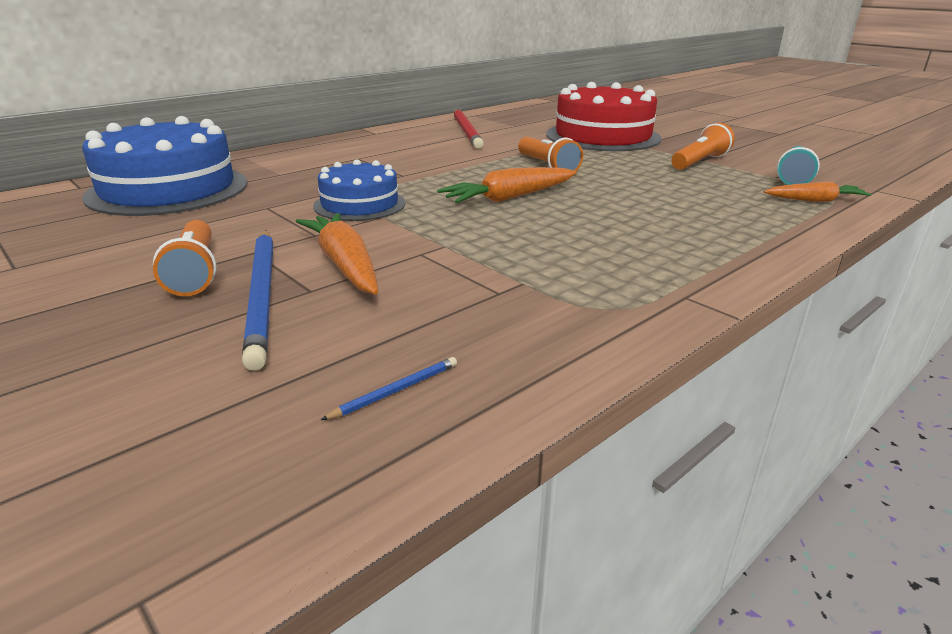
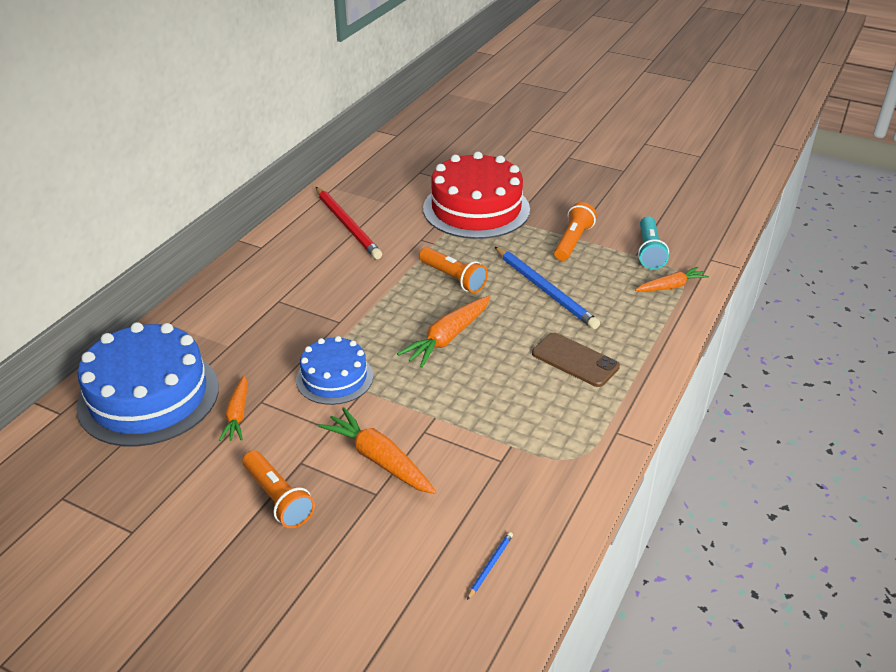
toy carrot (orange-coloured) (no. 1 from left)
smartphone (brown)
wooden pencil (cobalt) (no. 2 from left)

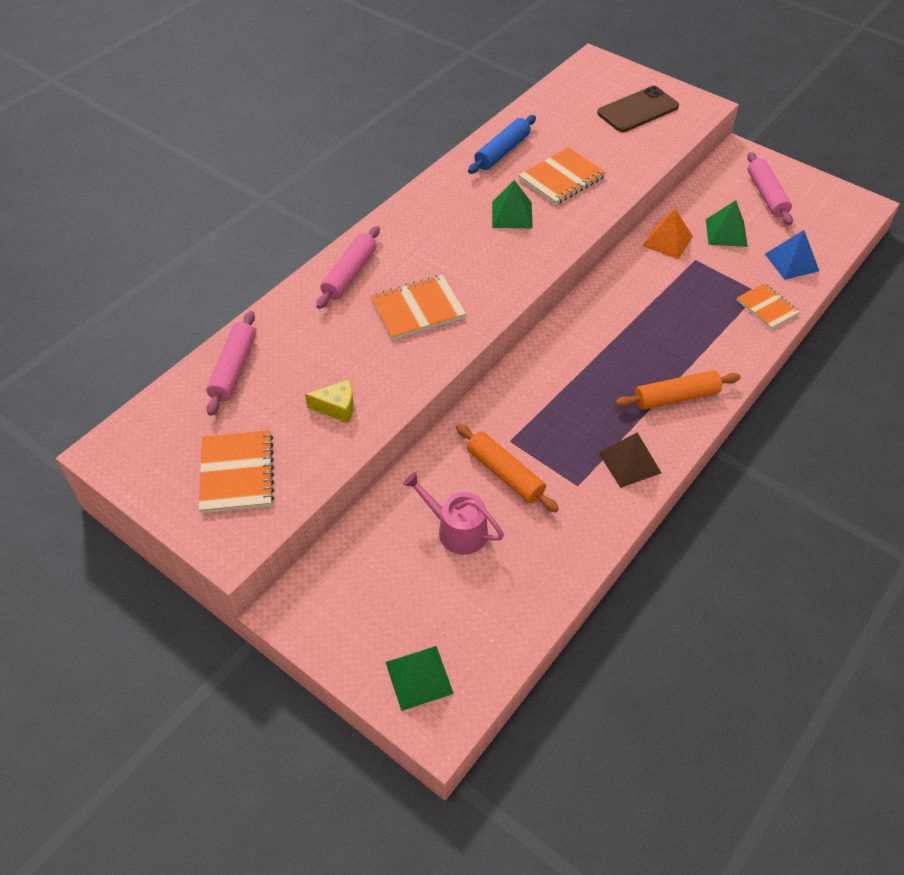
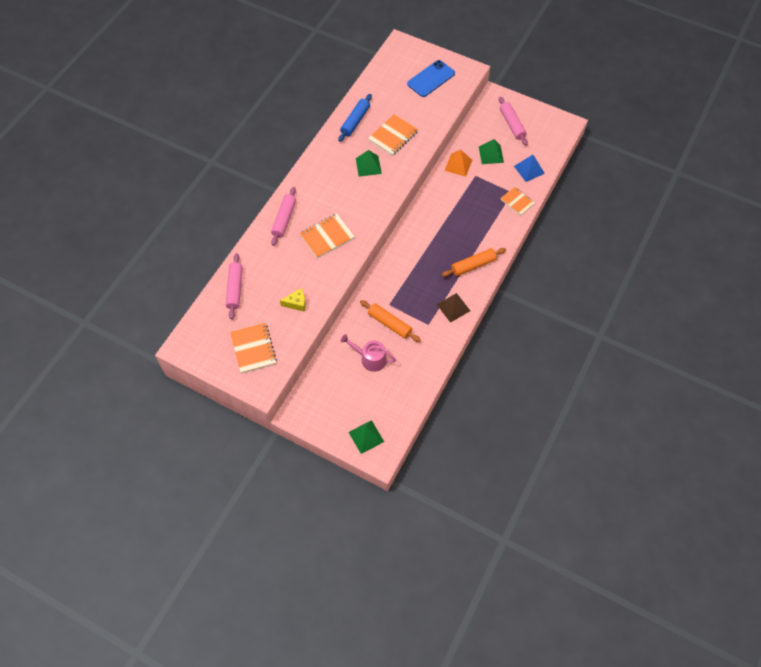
smartphone (cobalt)

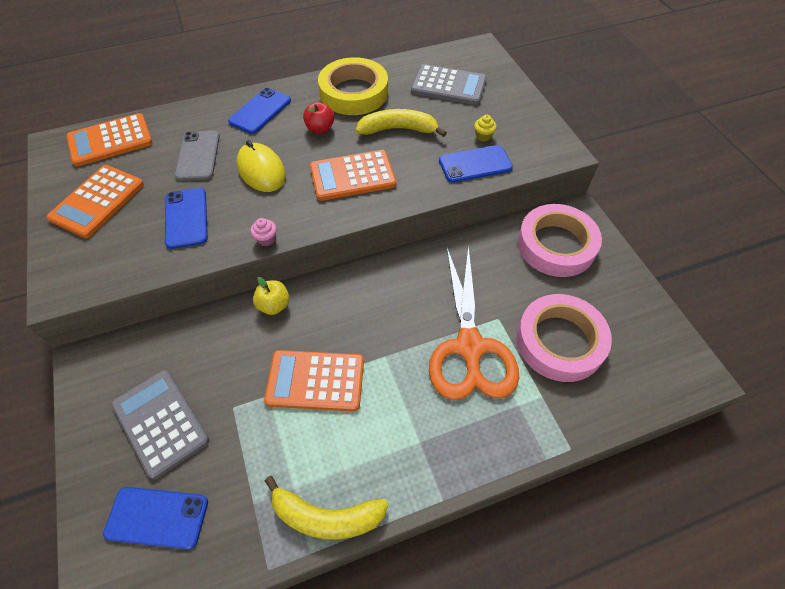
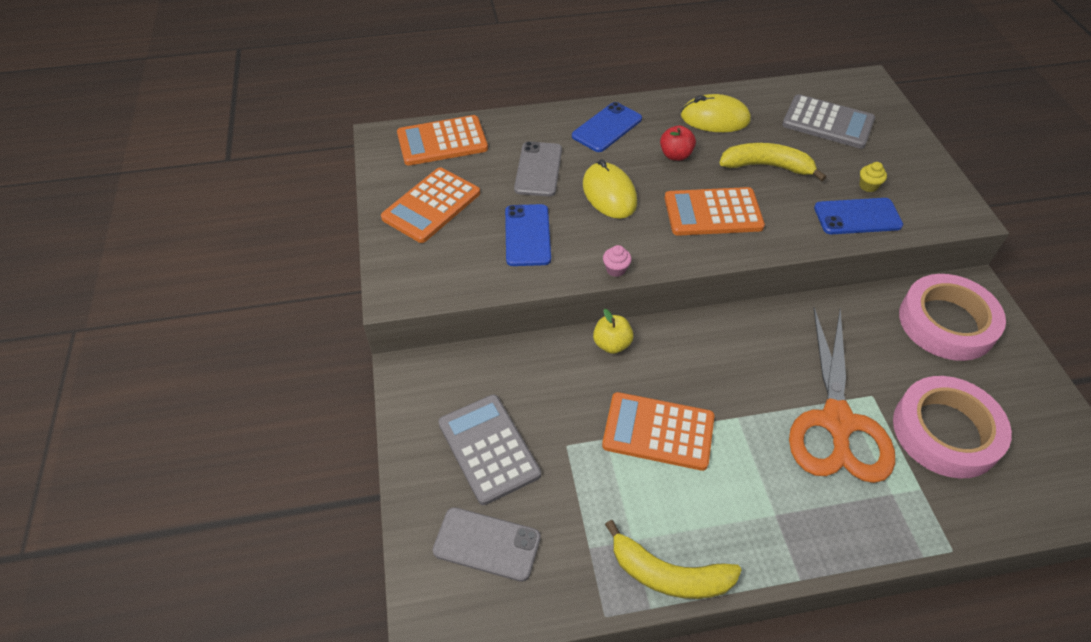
computer mouse (golden) (no. 2 from left)
smartphone (ash-grey) (no. 1 from left)

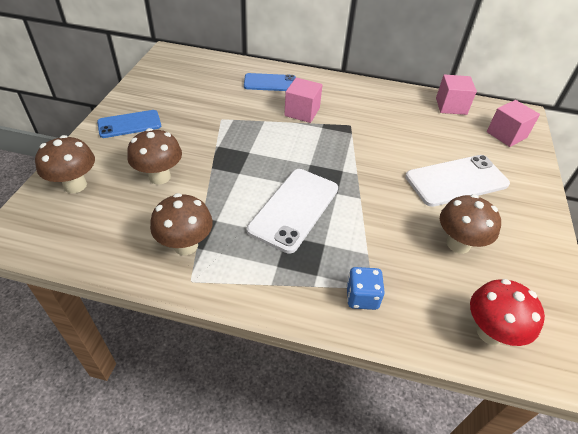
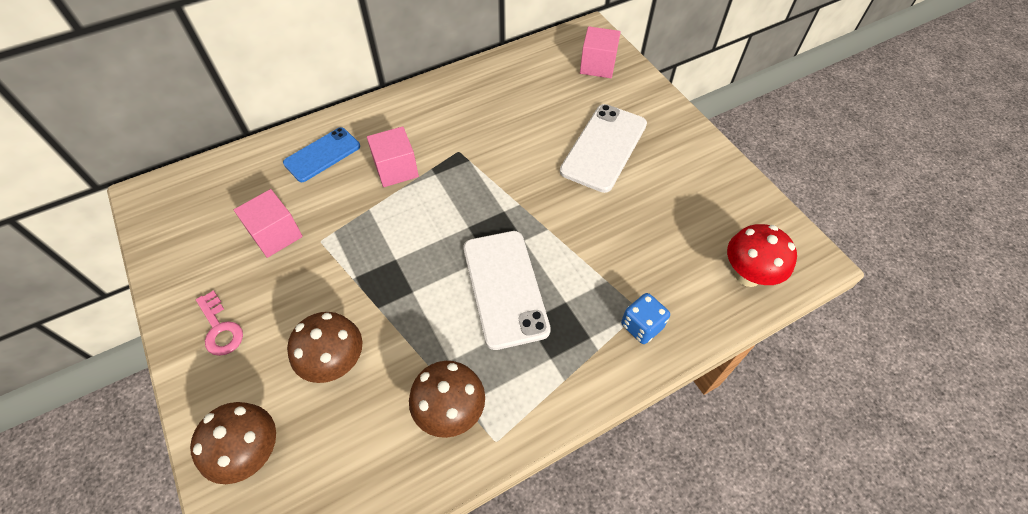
toadstool (brown) (no. 4 from left in the first image)
cube (rosy) (no. 1 from left)
key (rosy)

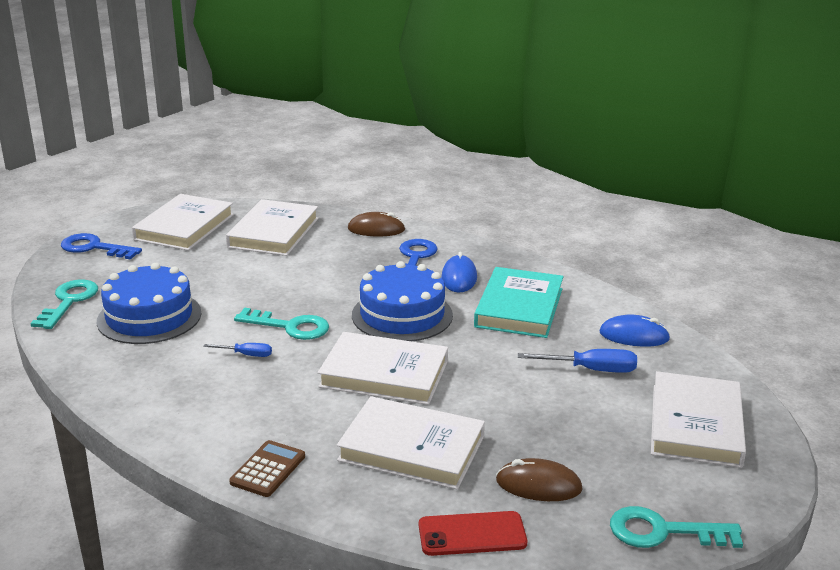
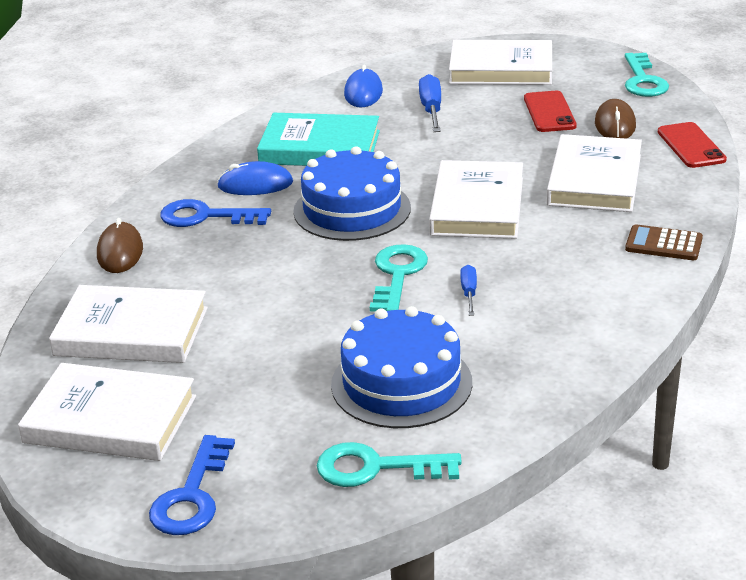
smartphone (red) (no. 1 from left)

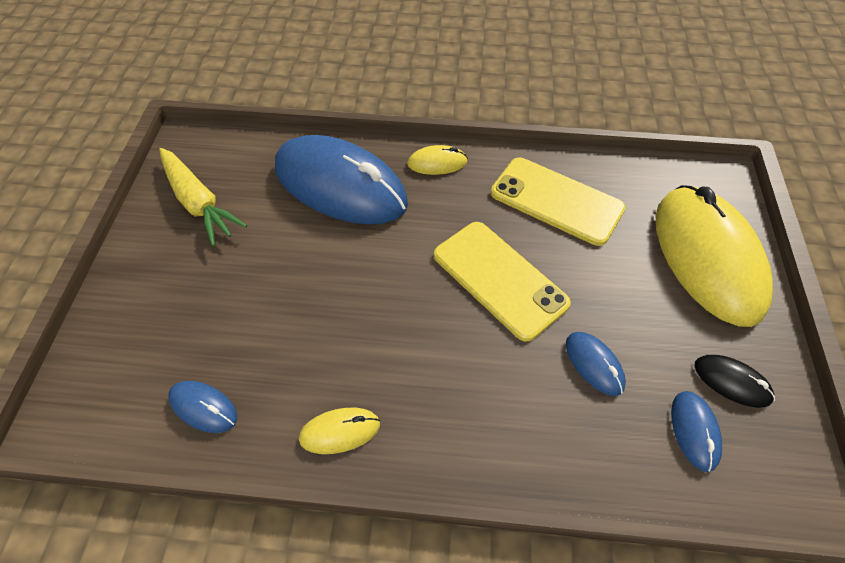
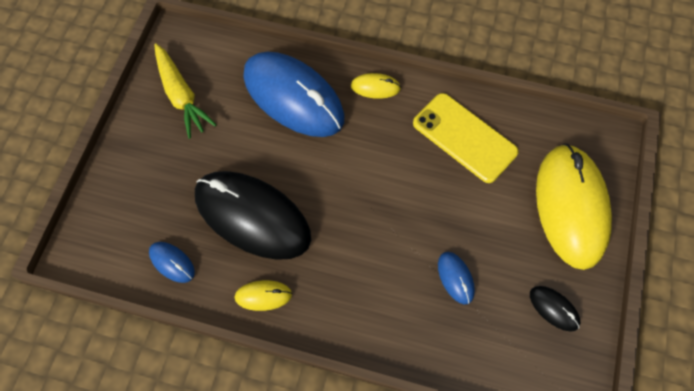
smartphone (golden) (no. 1 from left in the first image)
computer mouse (cobalt) (no. 4 from left in the first image)
computer mouse (black) (no. 1 from left)

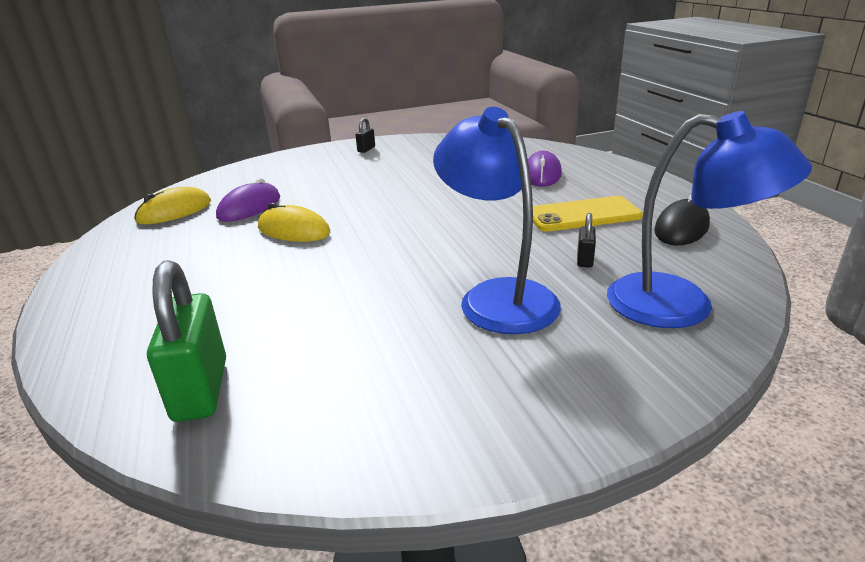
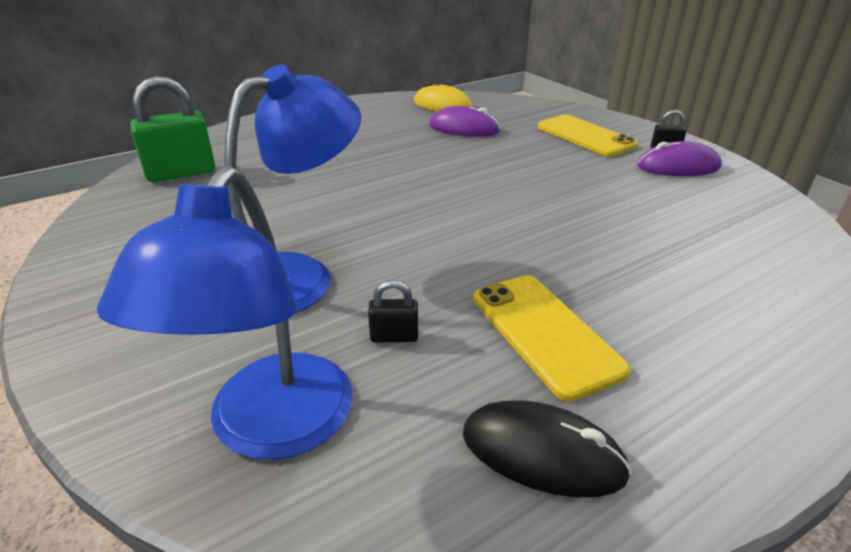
computer mouse (golden) (no. 2 from left in the first image)
smartphone (golden) (no. 2 from left)
computer mouse (purple) (no. 2 from left)

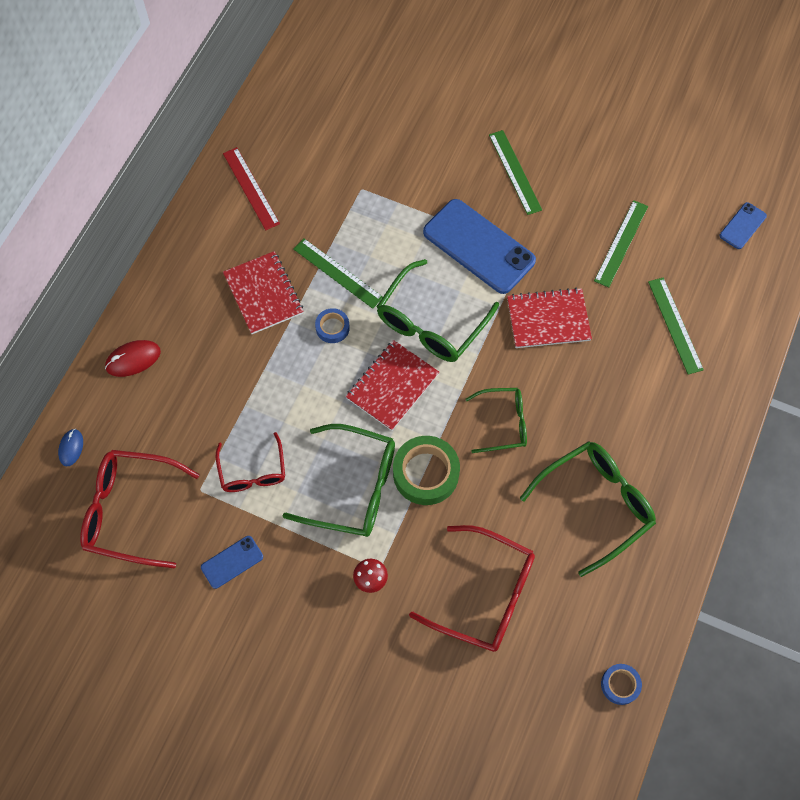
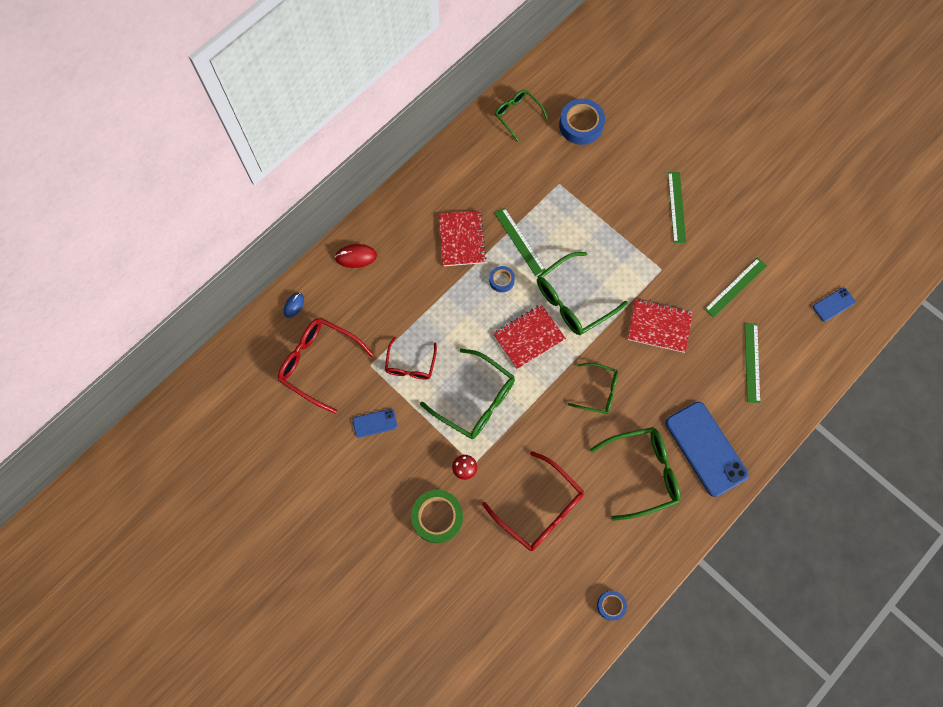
ruler (red)
glasses (leaf-green) (no. 2 from left)
tape (cobalt) (no. 2 from left)
tape (leaf-green)
smartphone (cobalt) (no. 2 from left)

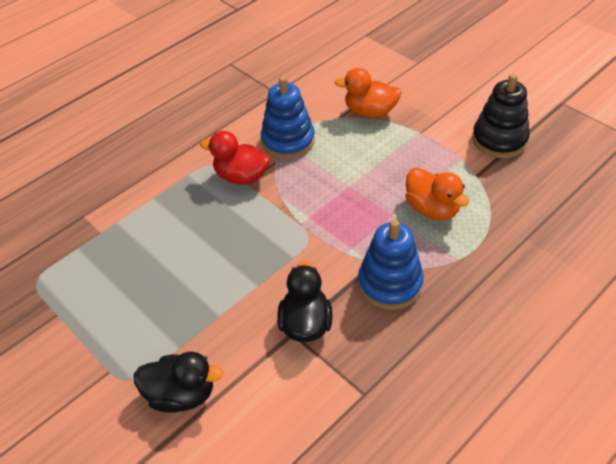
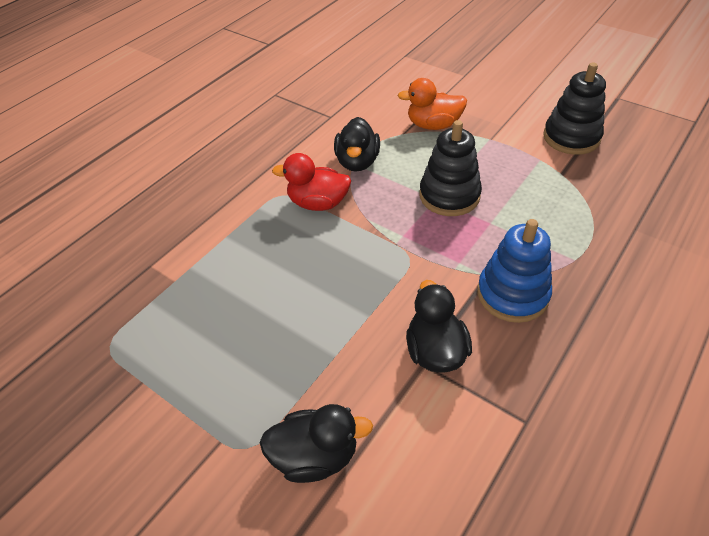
duck (orange-coloured) (no. 2 from left in the first image)
ring stacker (black) (no. 1 from left)
duck (black) (no. 2 from left)

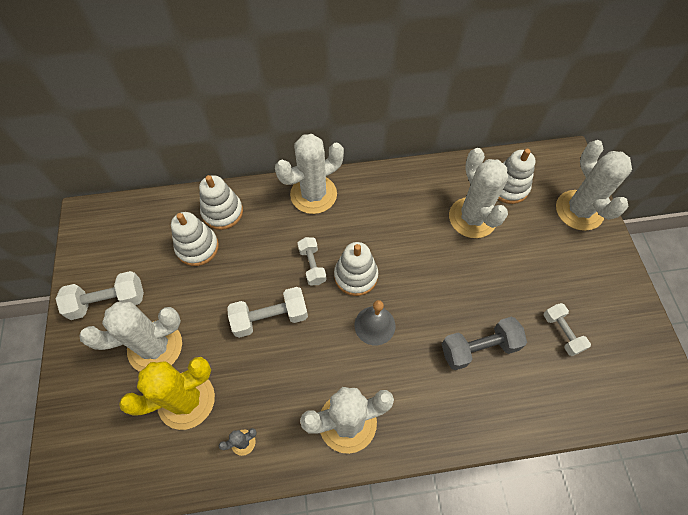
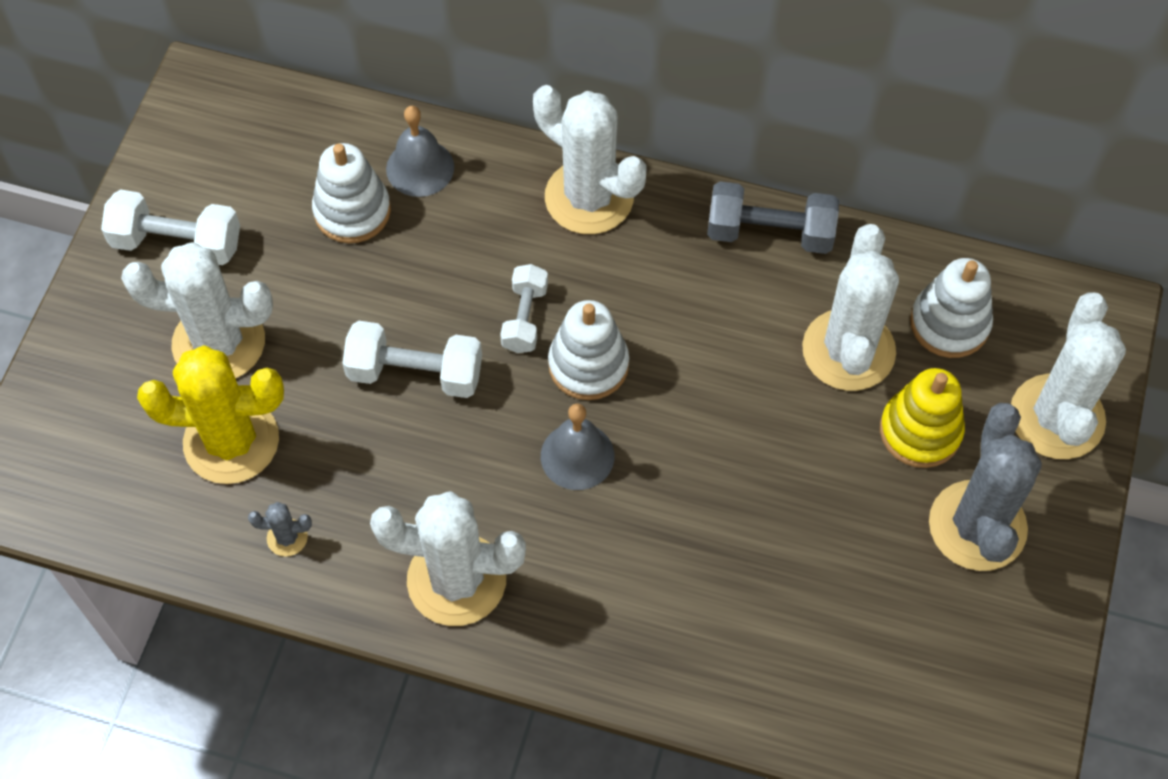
dumbbell (white) (no. 4 from left in the first image)
ring stacker (golden)
saguaro cactus (ash-grey) (no. 2 from left)
dumbbell (ash-grey)
hand bell (ash-grey) (no. 1 from left)
saguaro cactus (white) (no. 3 from left)

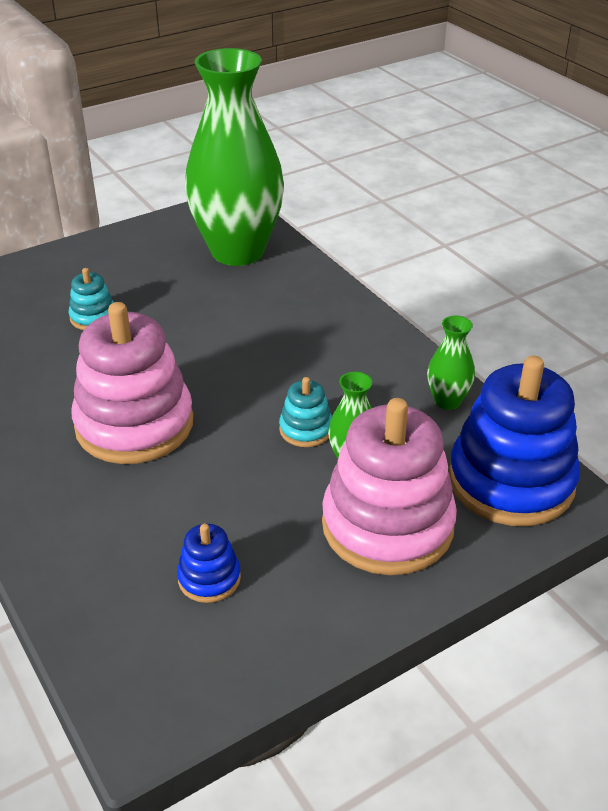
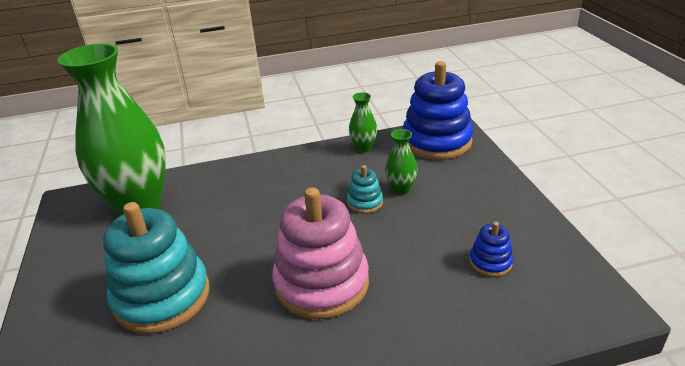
ring stacker (rosy) (no. 2 from left in the first image)
ring stacker (aqua) (no. 1 from left)

